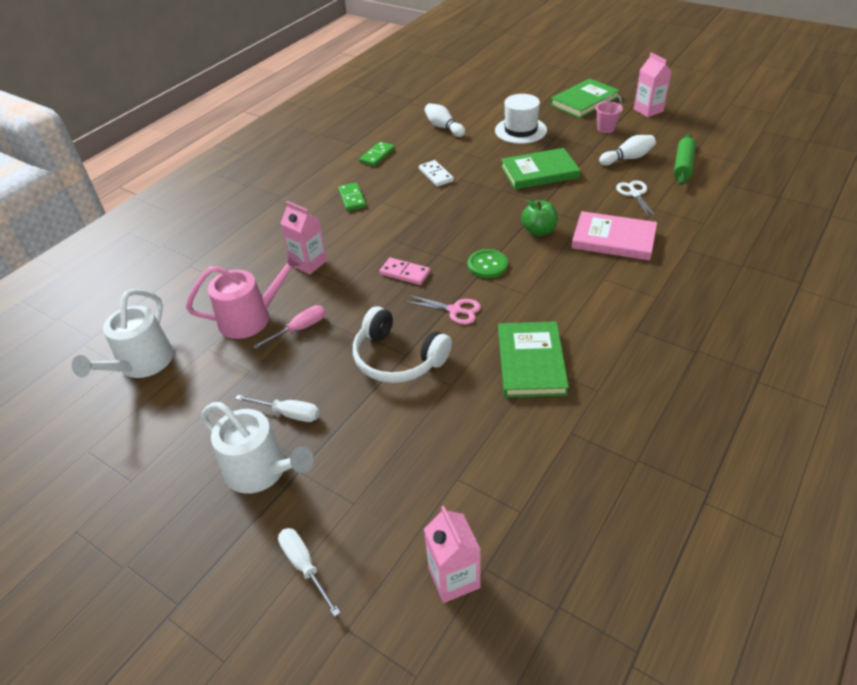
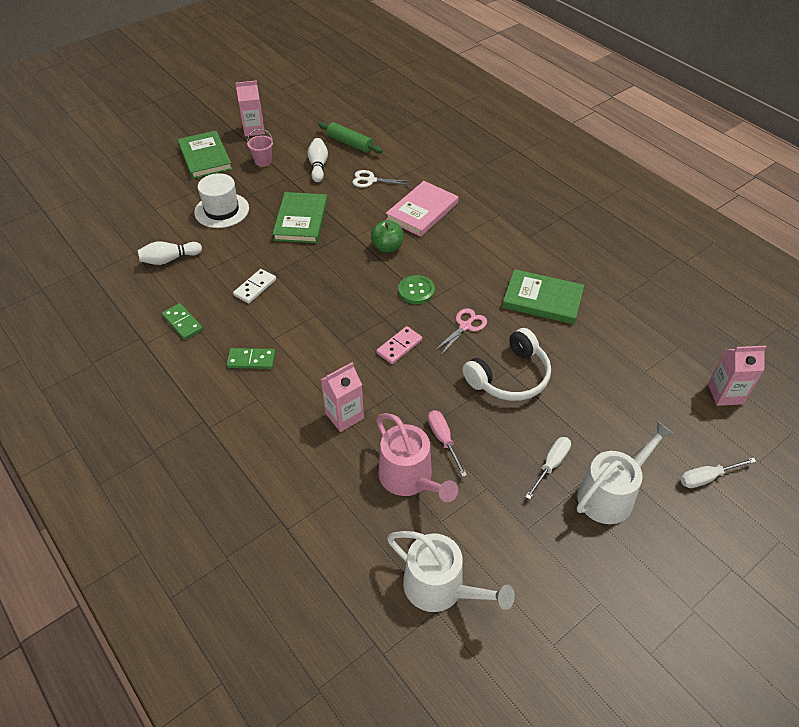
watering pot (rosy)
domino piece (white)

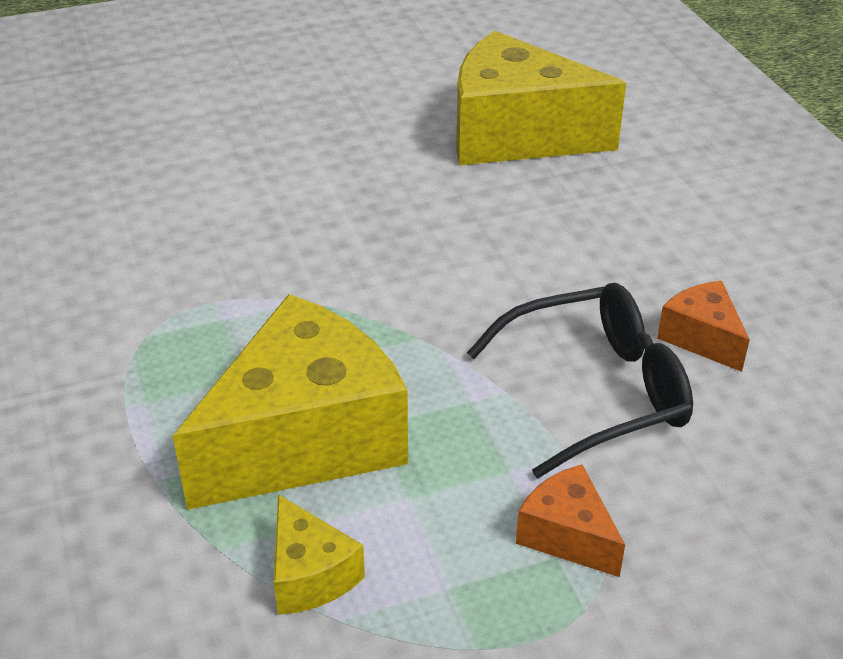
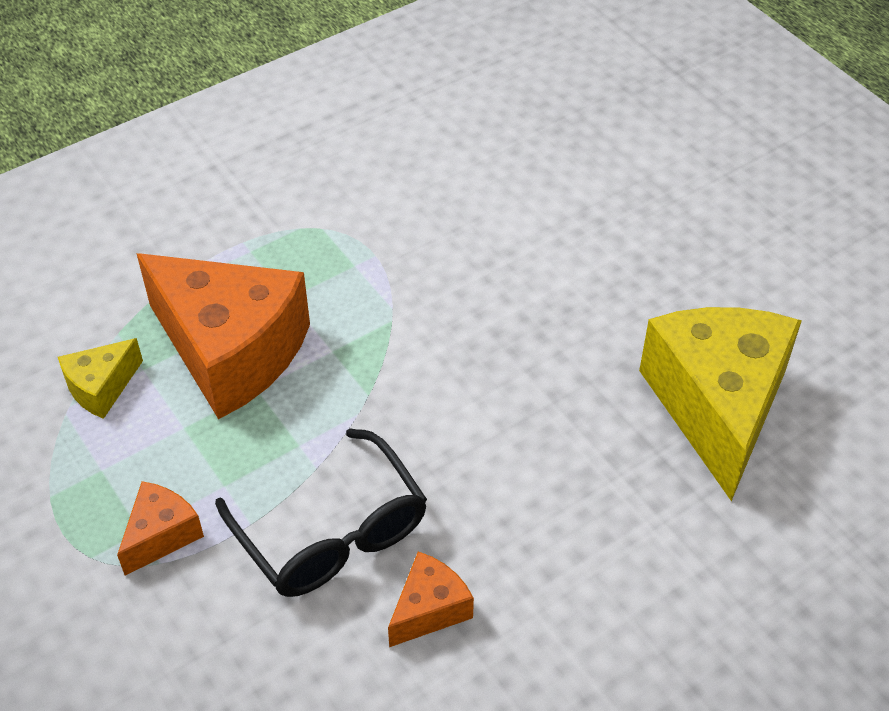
piece of cheese (orange-coloured) (no. 2 from left)

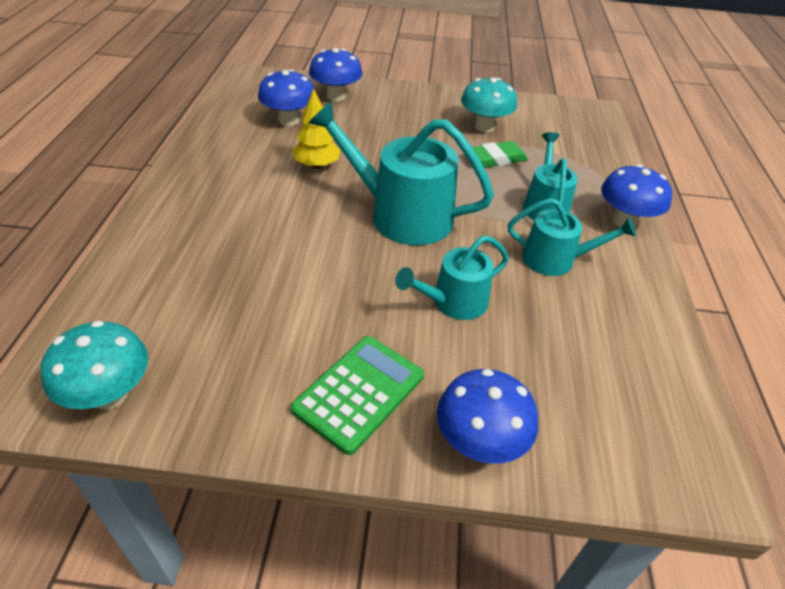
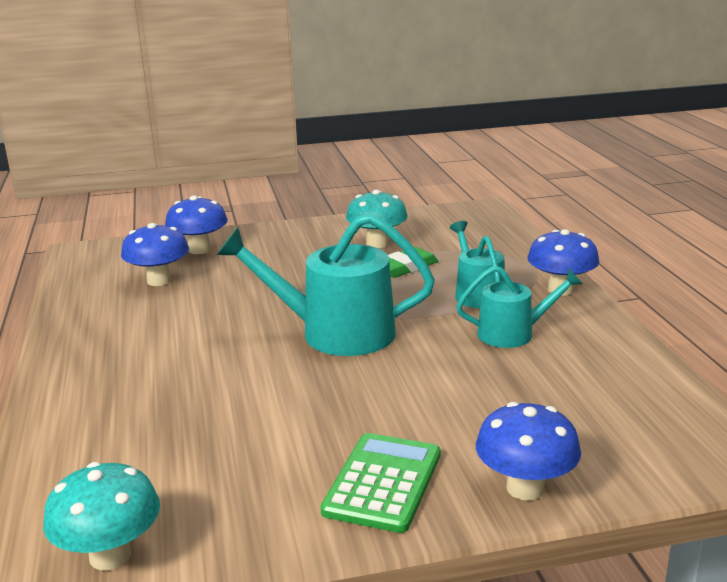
tree (golden)
watering pot (aqua) (no. 2 from left in the first image)

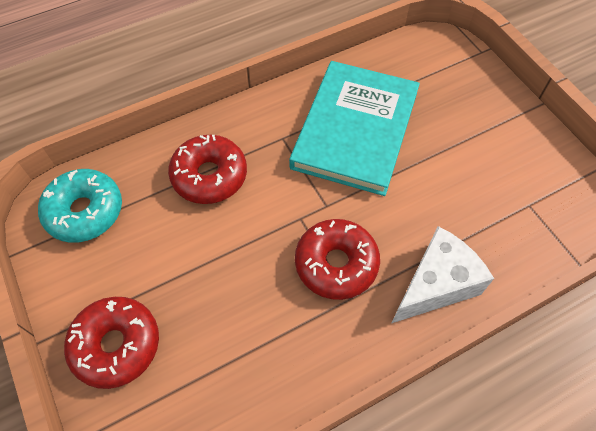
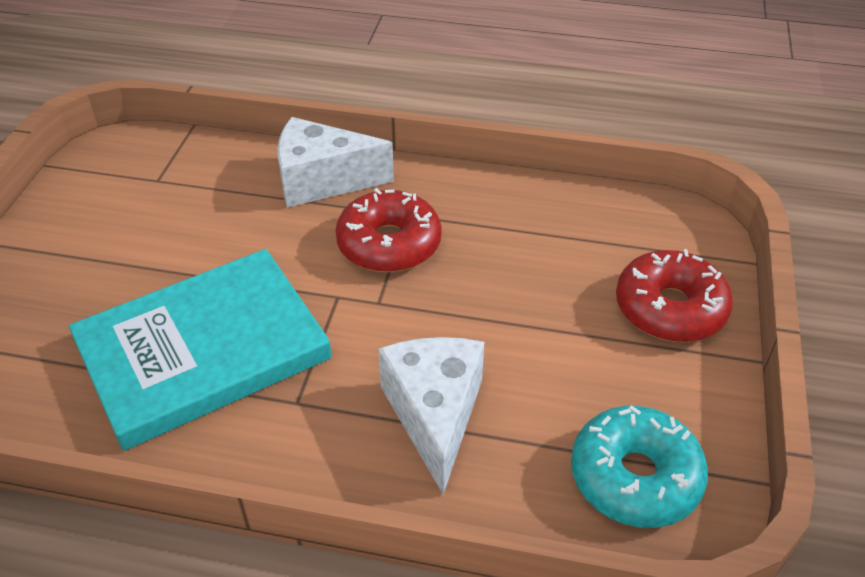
piece of cheese (white) (no. 2 from left)

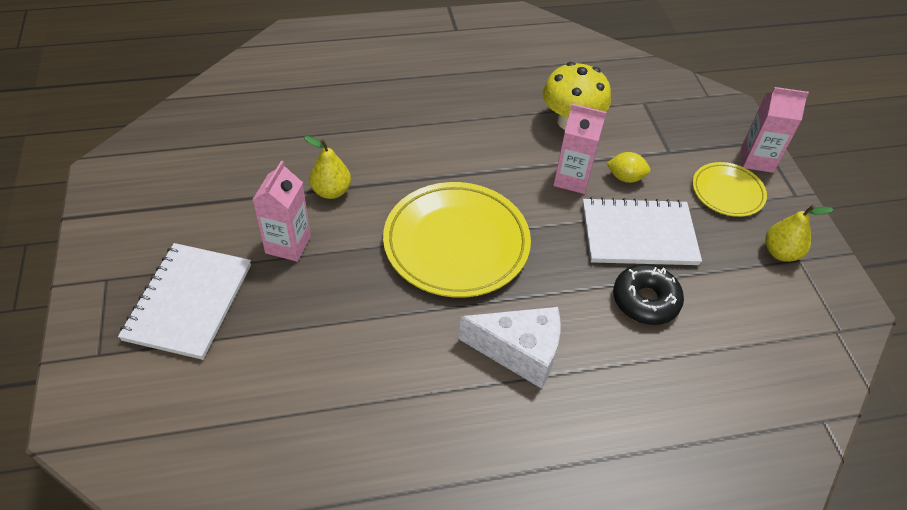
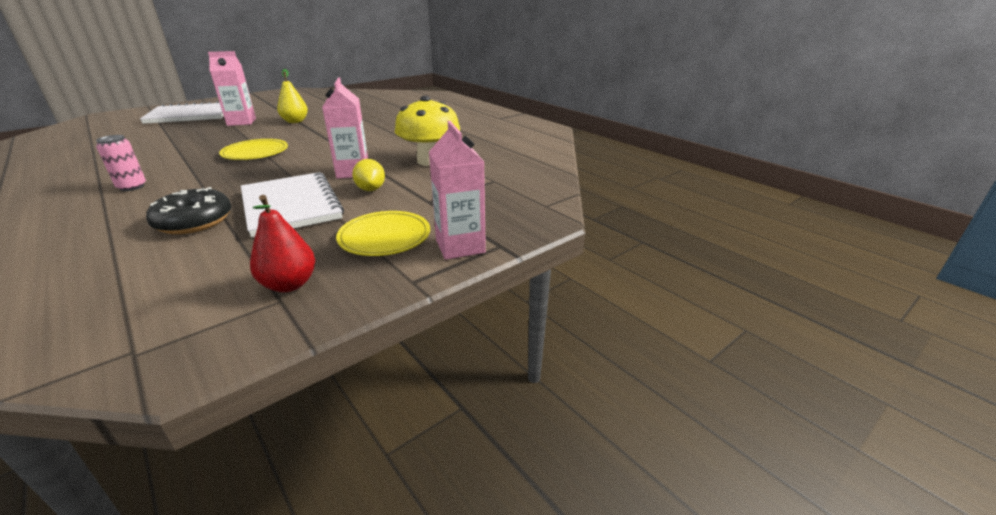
can (rosy)
toy pear (red)
plate (golden) (no. 1 from left)

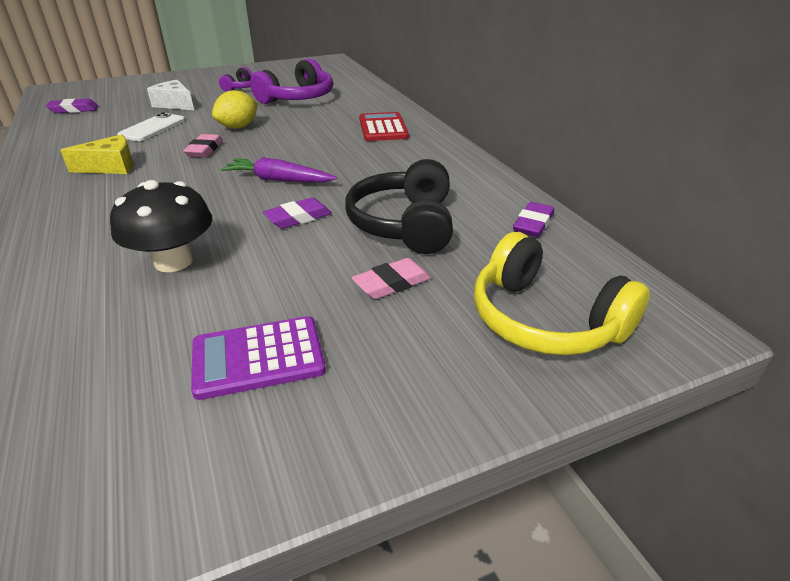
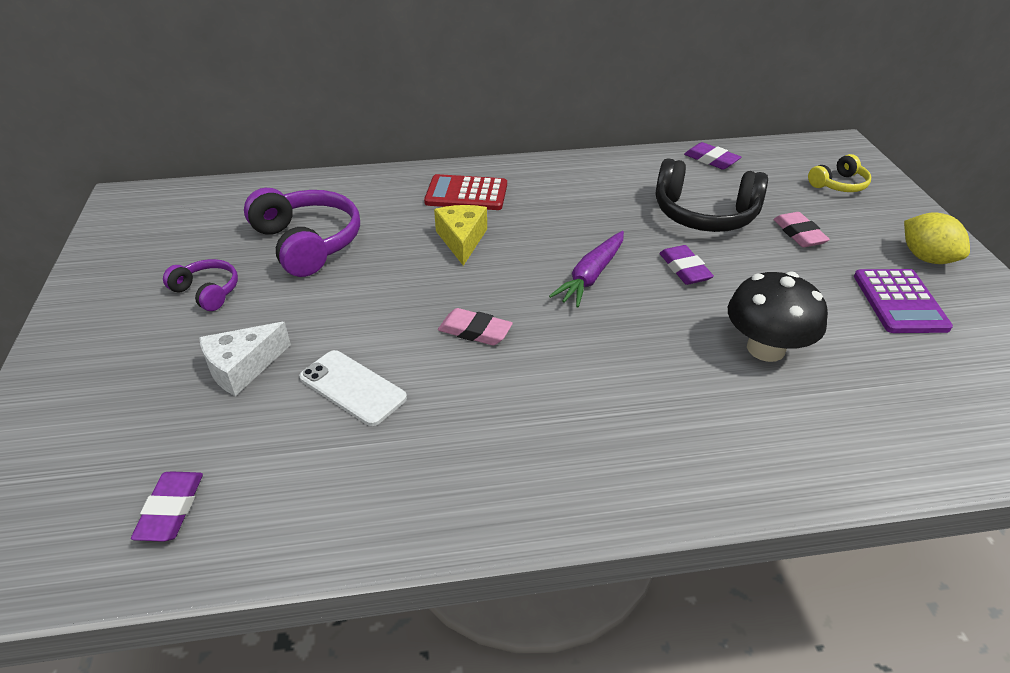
piece of cheese (golden)
lemon (golden)
headset (golden)

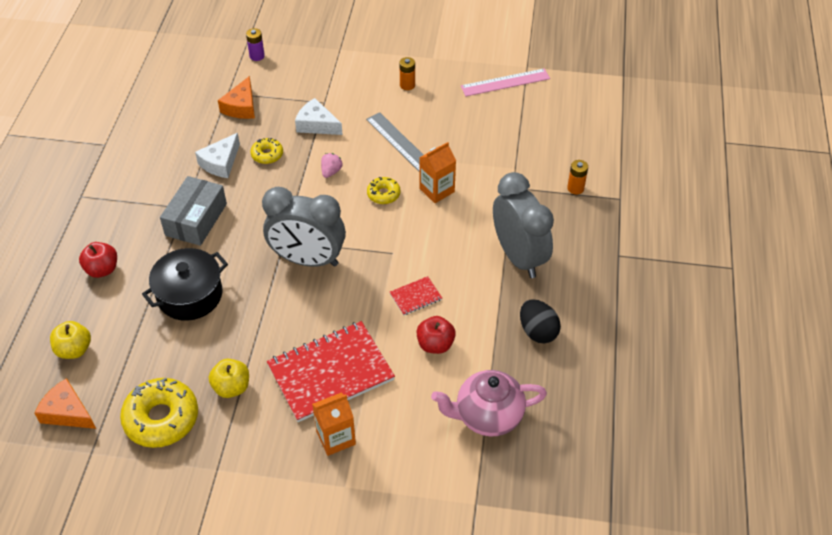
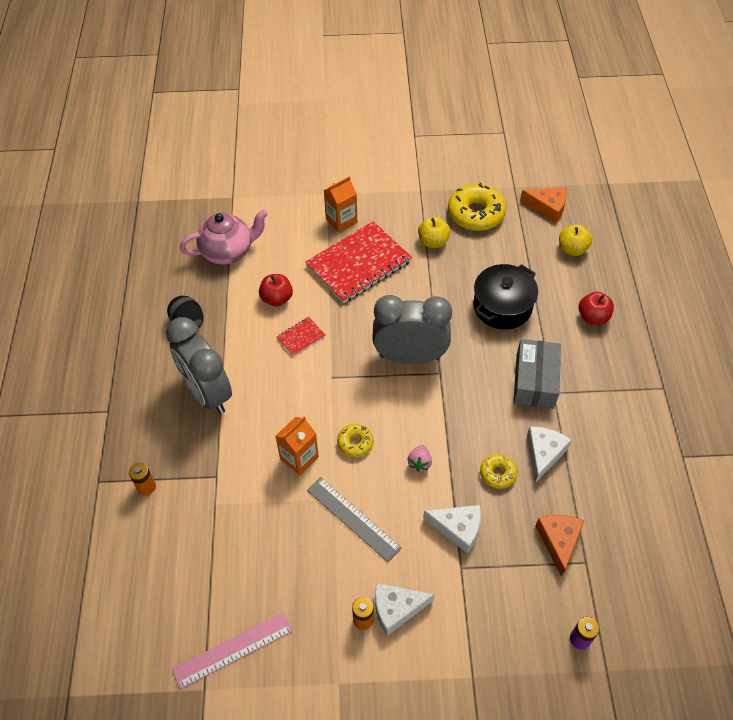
piece of cheese (white) (no. 1 from left)

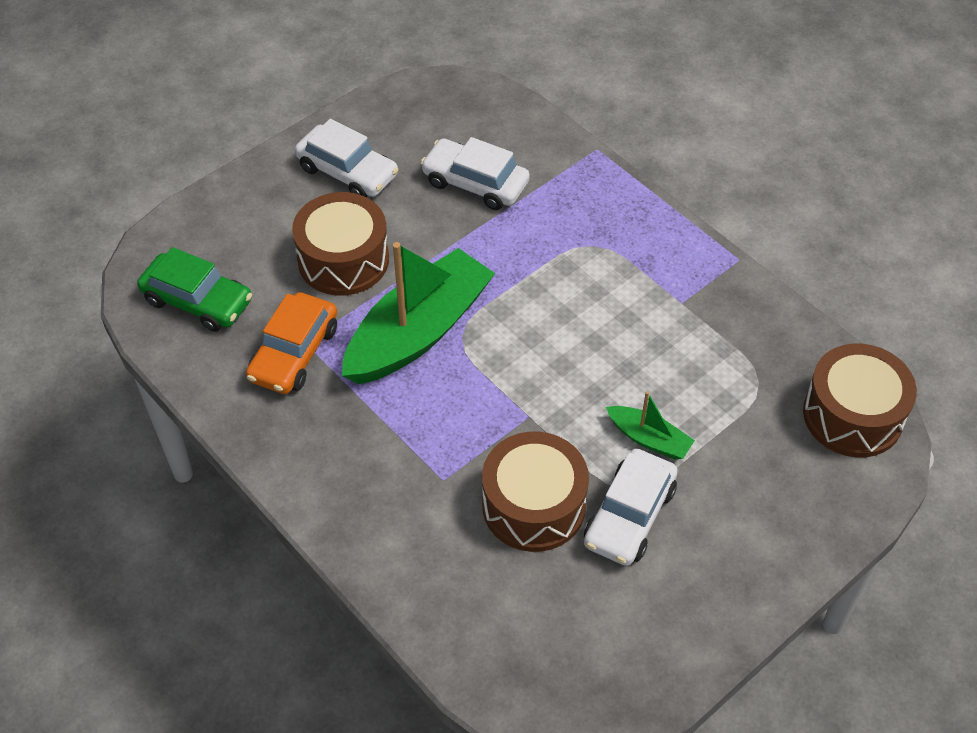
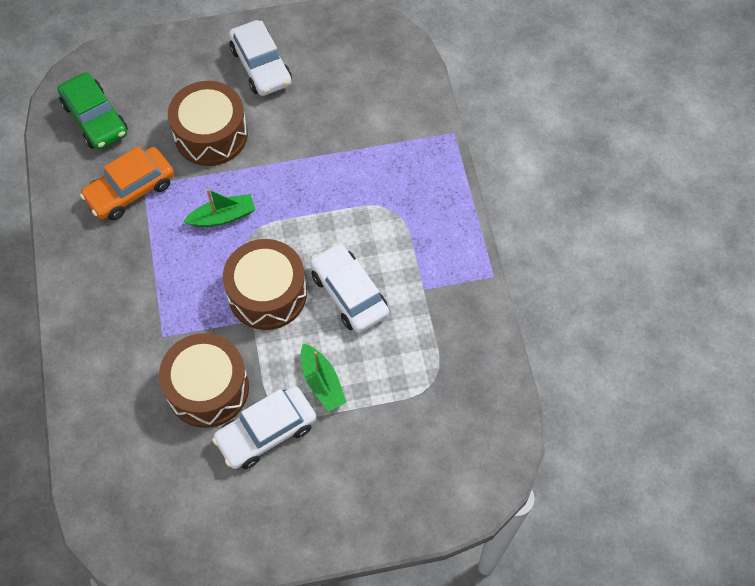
toy car (white) (no. 3 from left)
drum (brown) (no. 3 from left)
toy boat (leaf-green) (no. 1 from left)

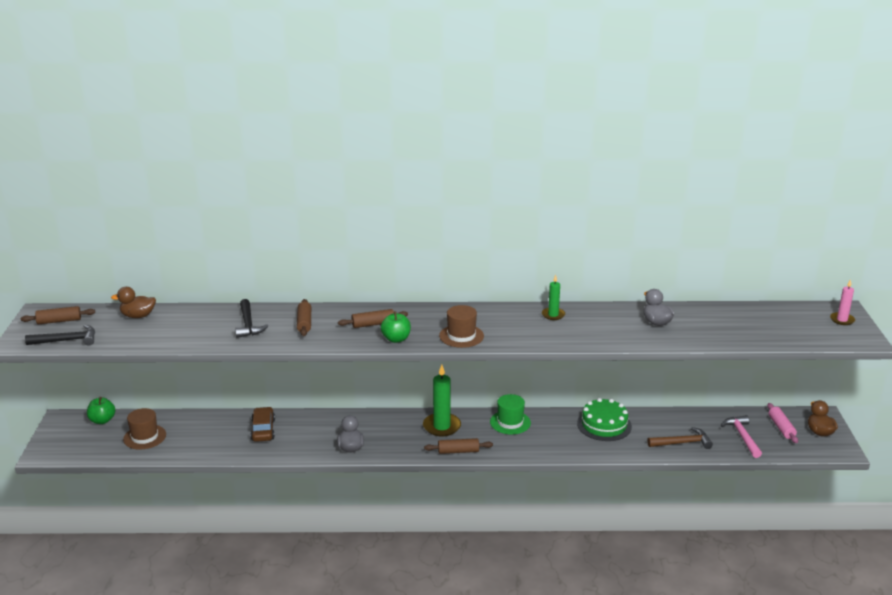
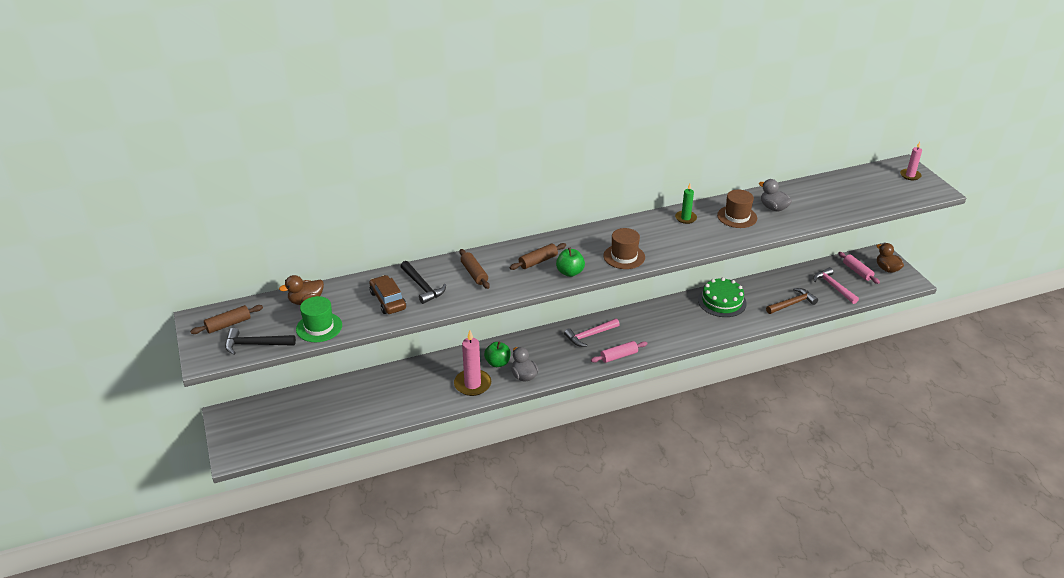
pillar candle (rosy) (no. 1 from left)
apple (leaf-green) (no. 1 from left)
tall hat (brown) (no. 2 from left)
toy car (brown)
tall hat (leaf-green)
carpenter's hammer (rosy) (no. 1 from left)
pastry roller (rosy) (no. 1 from left)
carpenter's hammer (black) (no. 1 from left)

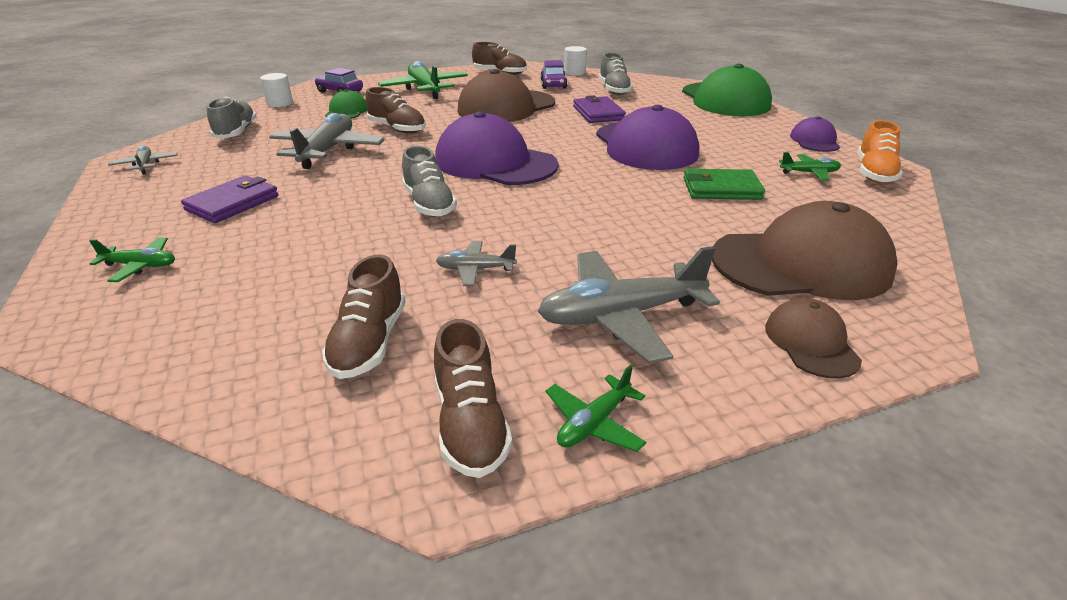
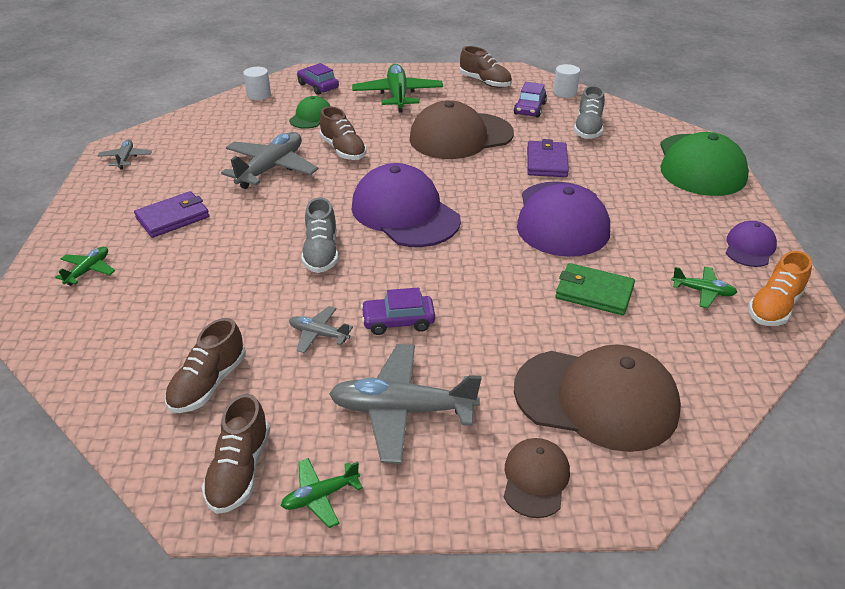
lace-up shoe (ash-grey) (no. 1 from left in the first image)
toy car (purple) (no. 2 from left)
toy plane (leaf-green) (no. 1 from left)

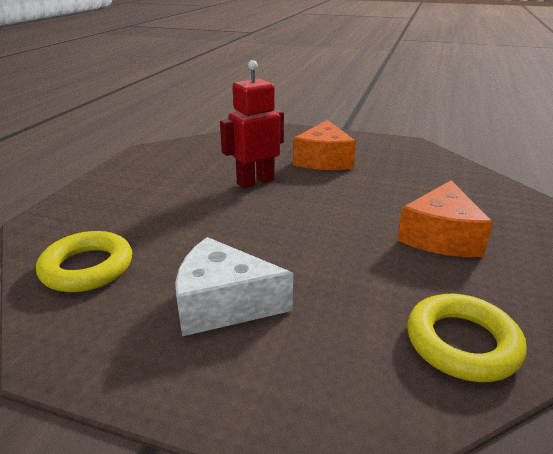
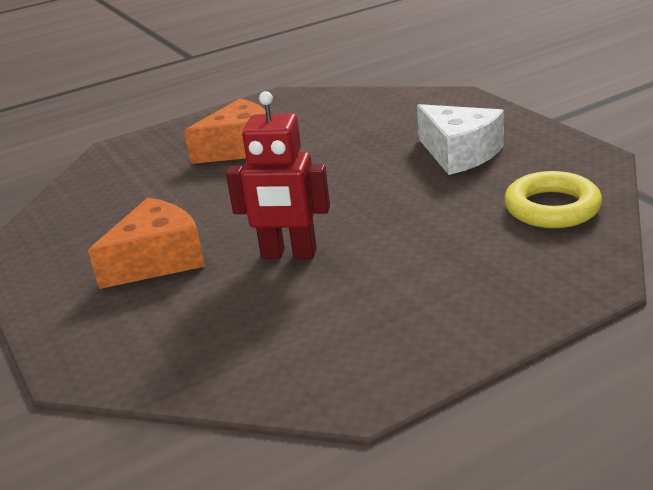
torus (golden) (no. 2 from left in the first image)

